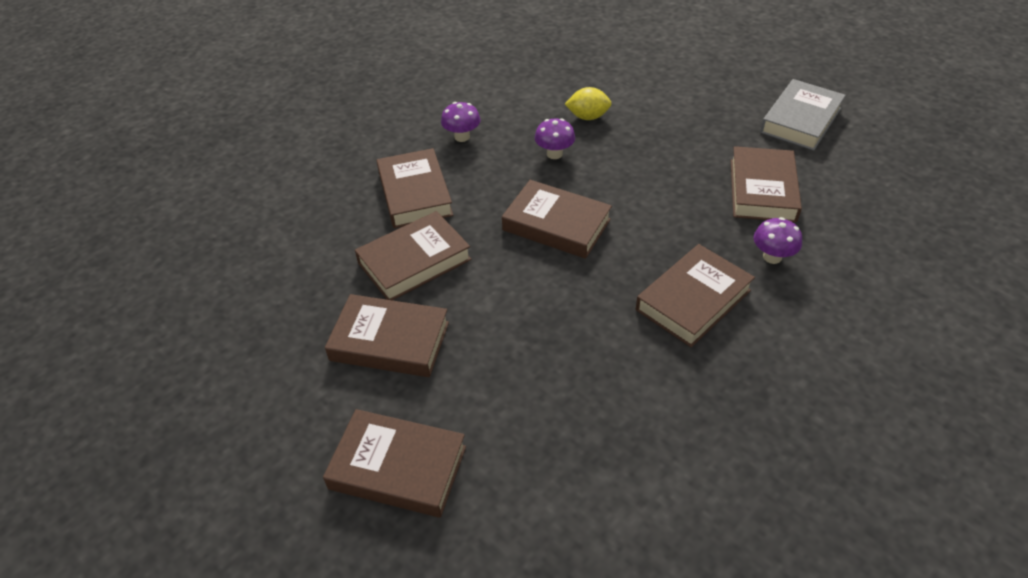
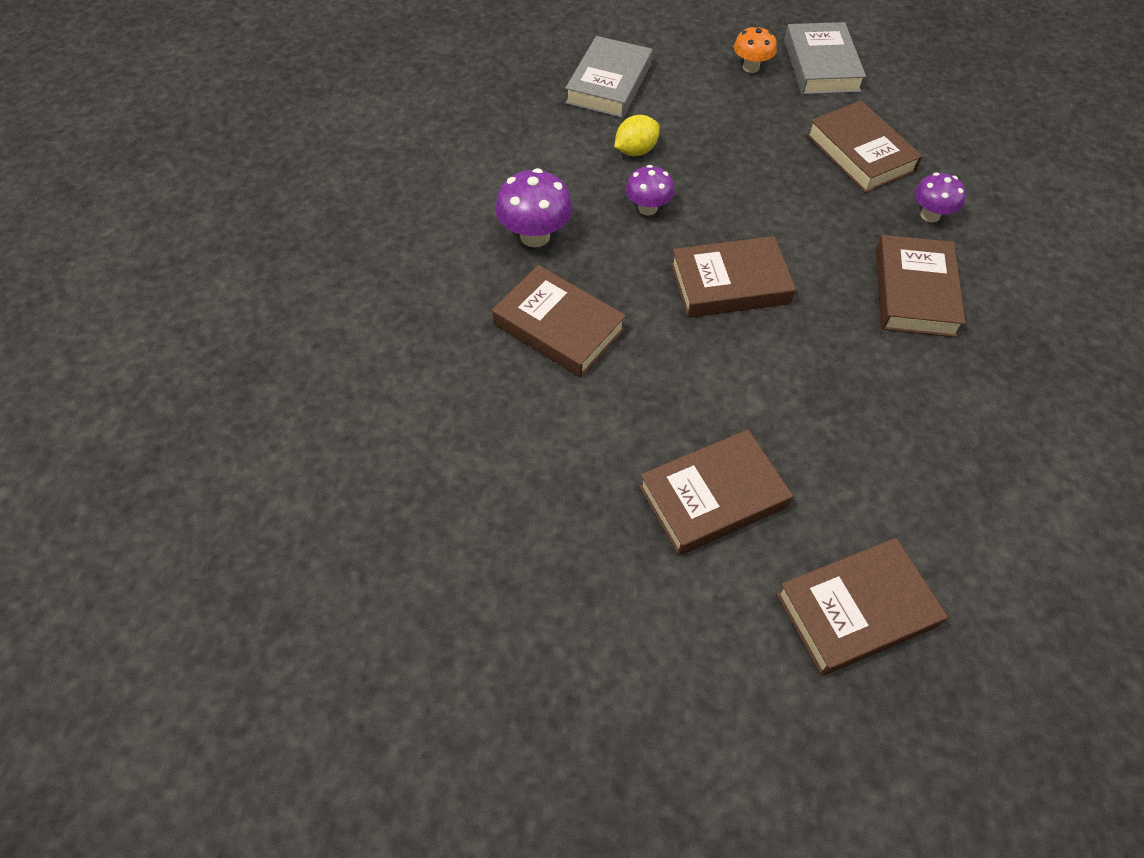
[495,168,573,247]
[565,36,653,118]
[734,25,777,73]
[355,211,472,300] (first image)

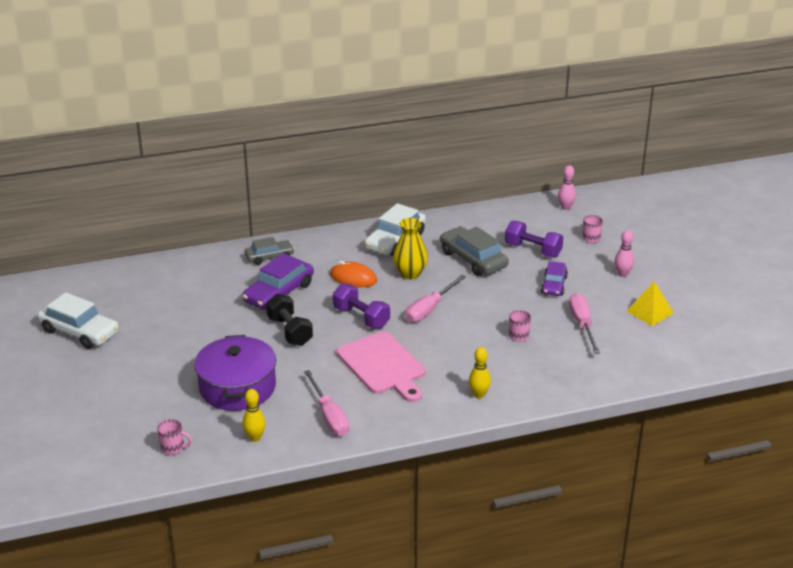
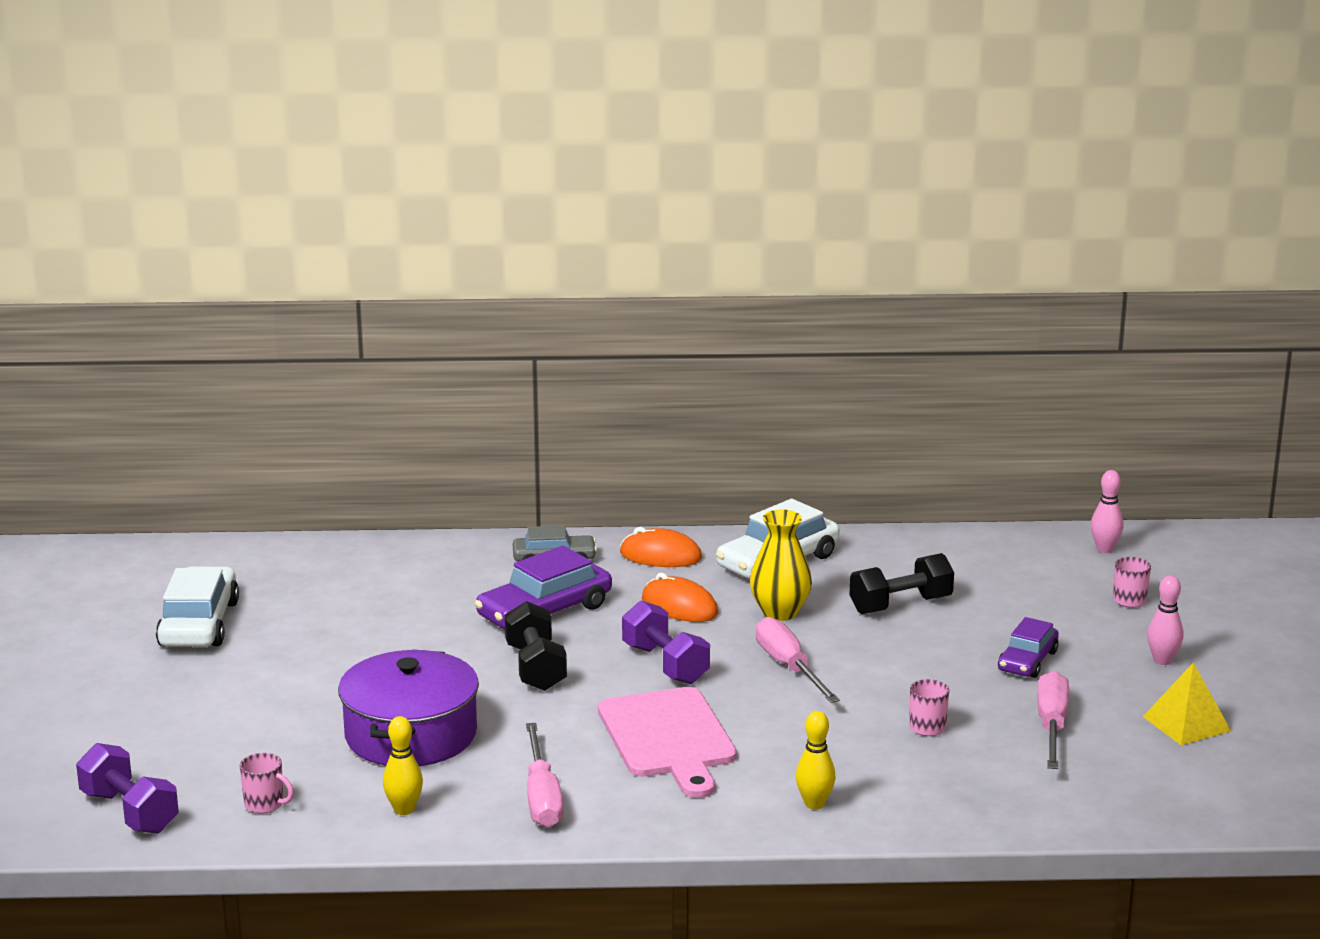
[76,743,179,834]
[156,566,239,647]
[620,527,702,567]
[756,617,840,703]
[849,553,954,614]

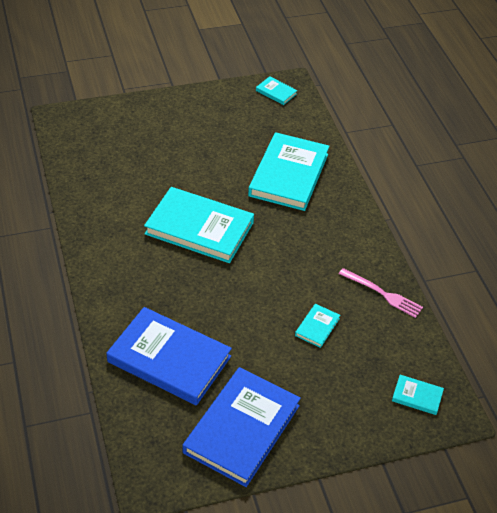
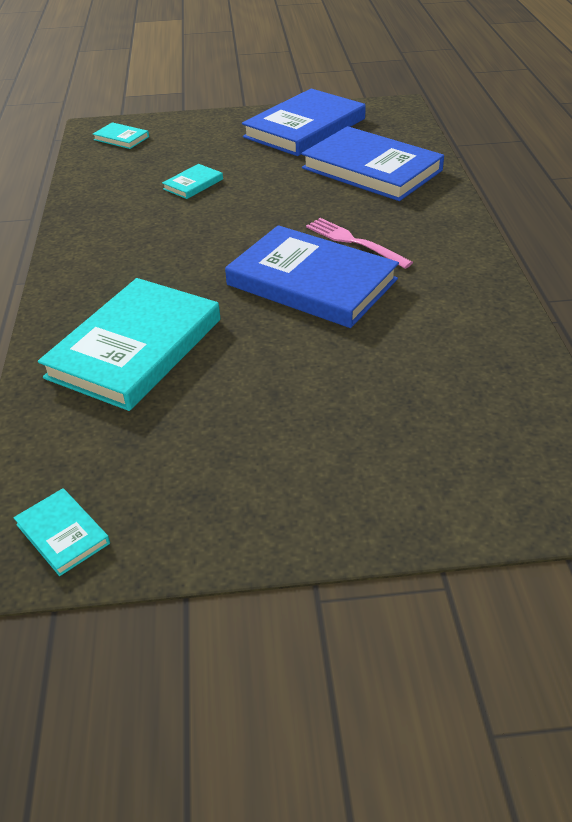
[225,225,399,328]
[306,218,413,269]

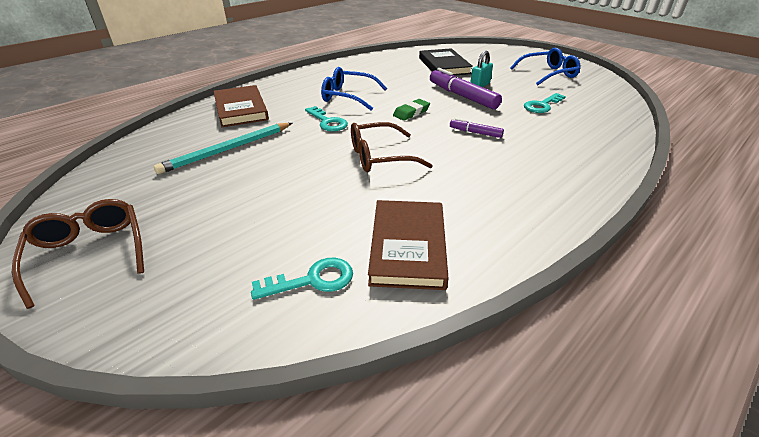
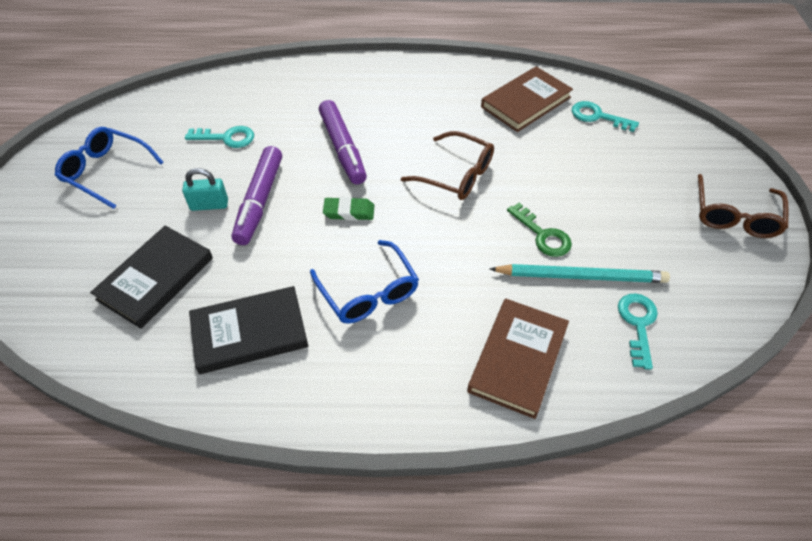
[189,286,308,374]
[319,100,367,185]
[507,203,572,257]
[618,293,658,370]

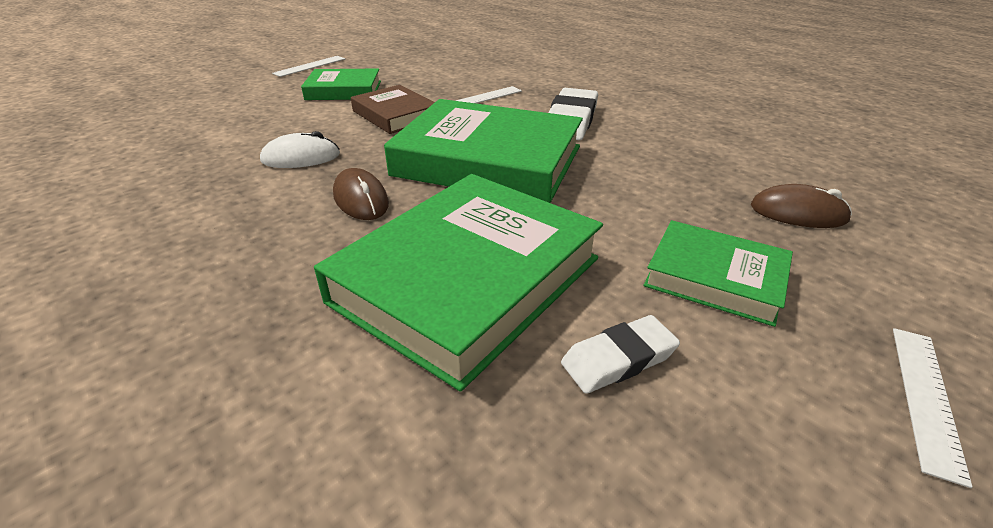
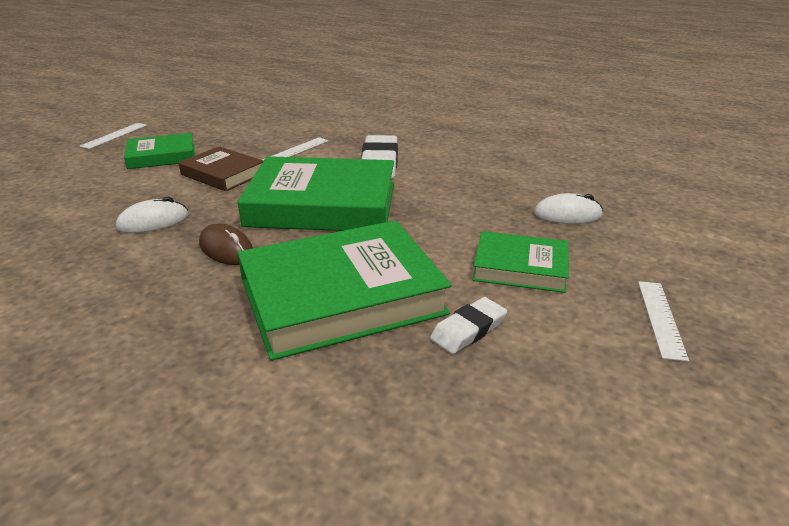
[238,220,452,361]
[534,193,603,224]

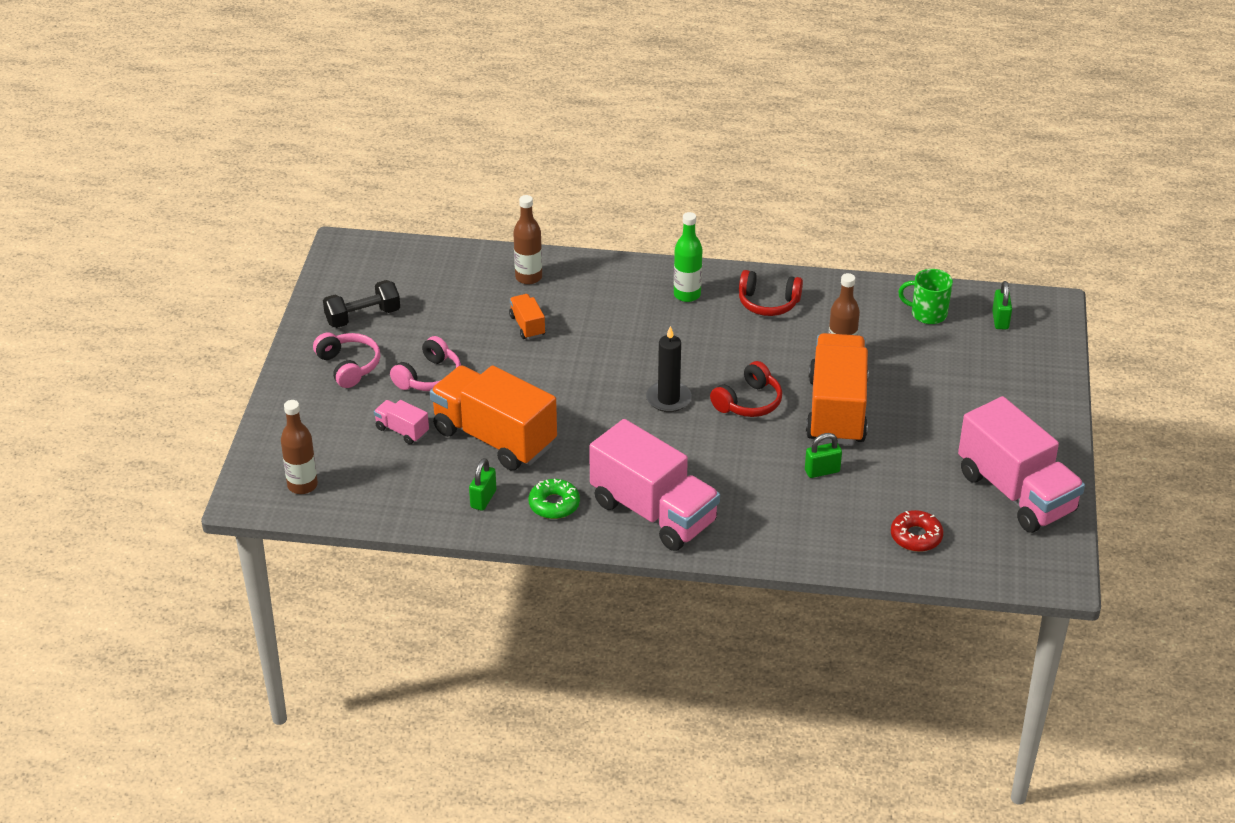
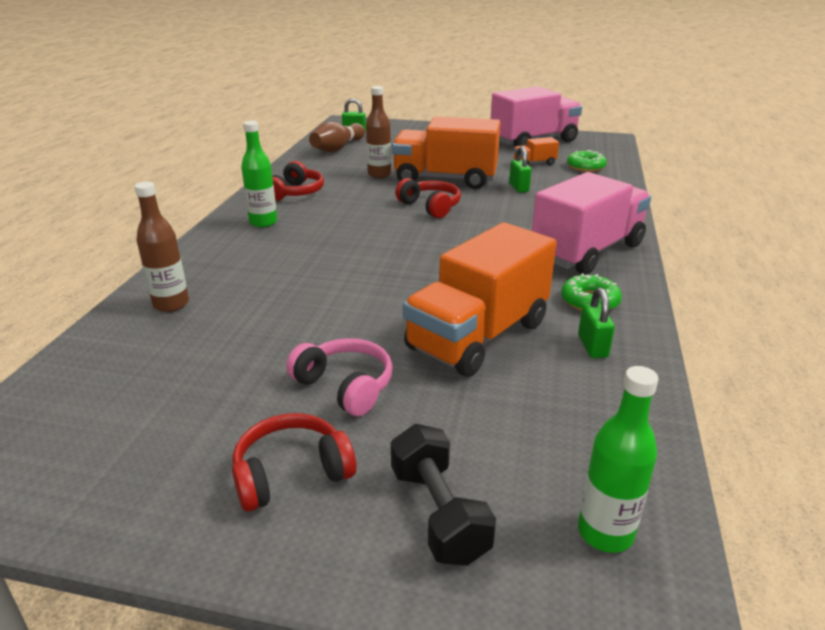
[232,413,356,512]
[309,122,365,152]
[391,424,496,566]
[514,137,559,166]
[567,150,607,172]
[578,287,615,358]
[578,366,659,553]
[374,400,429,444] (first image)
[646,326,692,412] (first image)

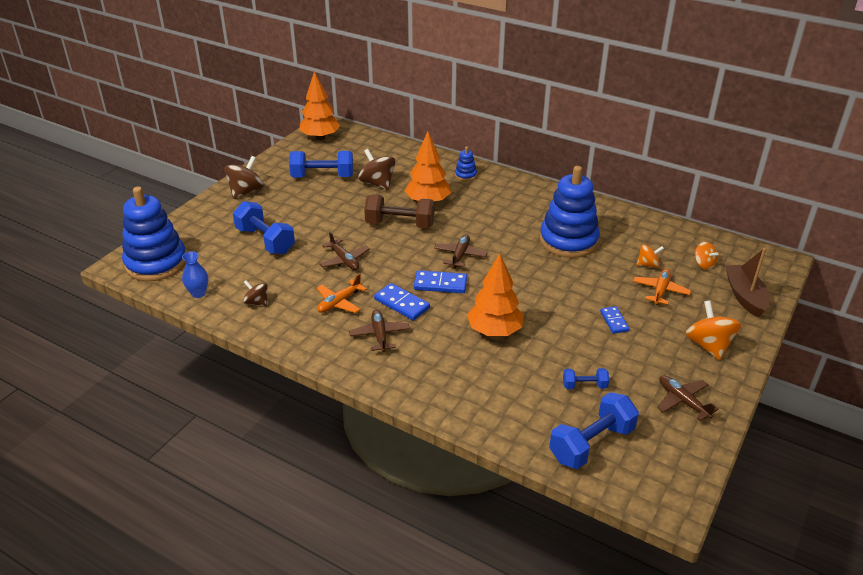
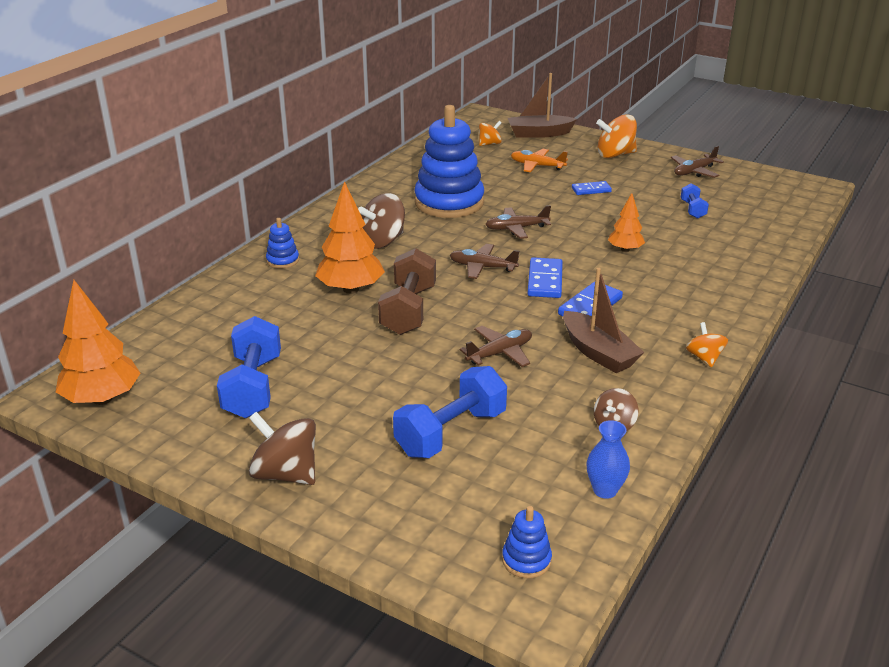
[358,193,405,249]
[485,205,551,239]
[502,506,552,579]
[563,268,644,373]
[608,193,645,252]
[686,322,728,367]
[549,392,639,469] (first image)

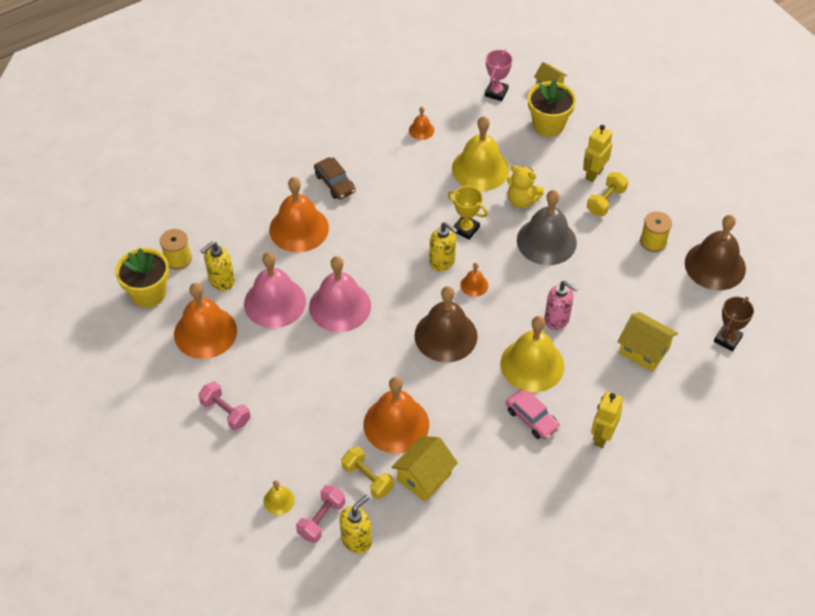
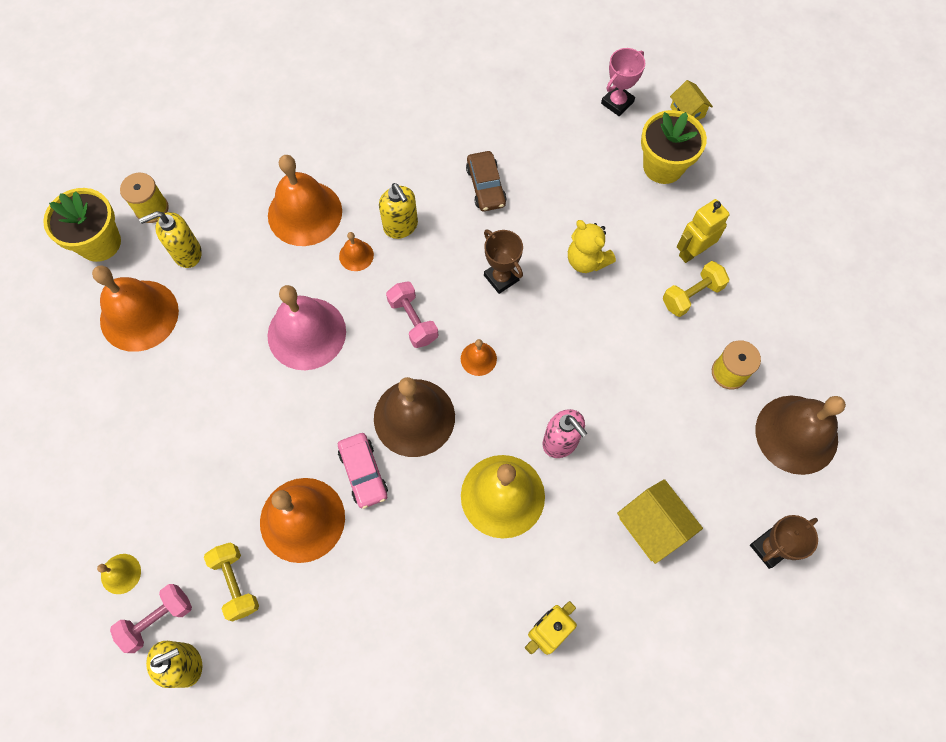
[338,433,388,509]
[339,232,374,271]
[379,183,418,239]
[386,281,438,348]
[466,151,507,211]
[484,230,523,294]
[244,252,306,328] (first image)
[391,436,458,502] (first image)
[452,116,509,191] (first image)
[517,190,577,265] (first image)

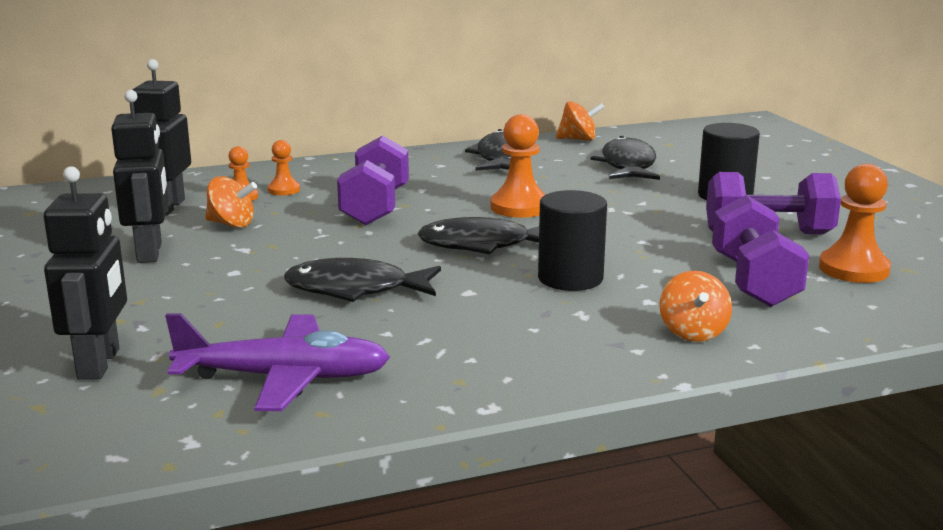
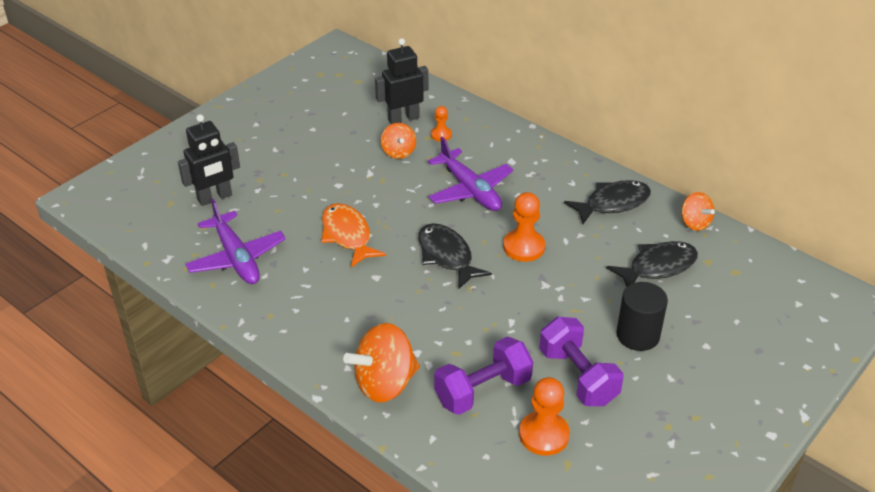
[321,203,386,267]
[343,323,420,403]
[428,137,513,211]
[111,90,169,263] (first image)
[268,140,300,195] (first image)
[538,190,607,291] (first image)

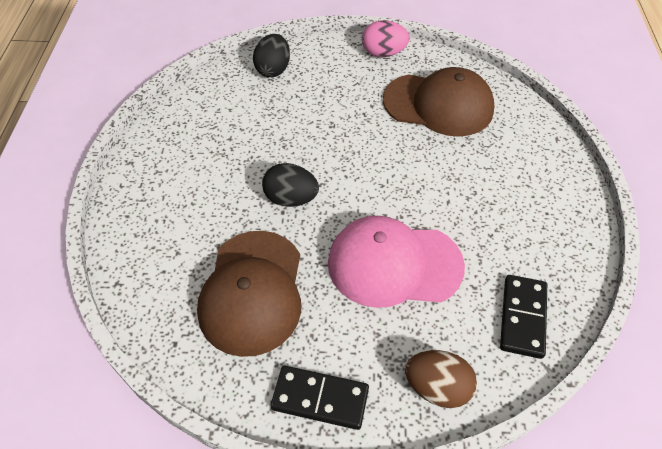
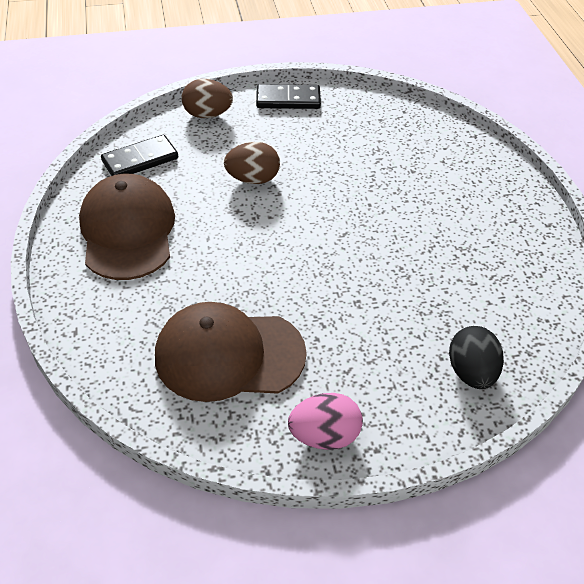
[79,174,175,280]
[101,135,178,176]
[224,142,280,184]
[262,163,319,207] (first image)

